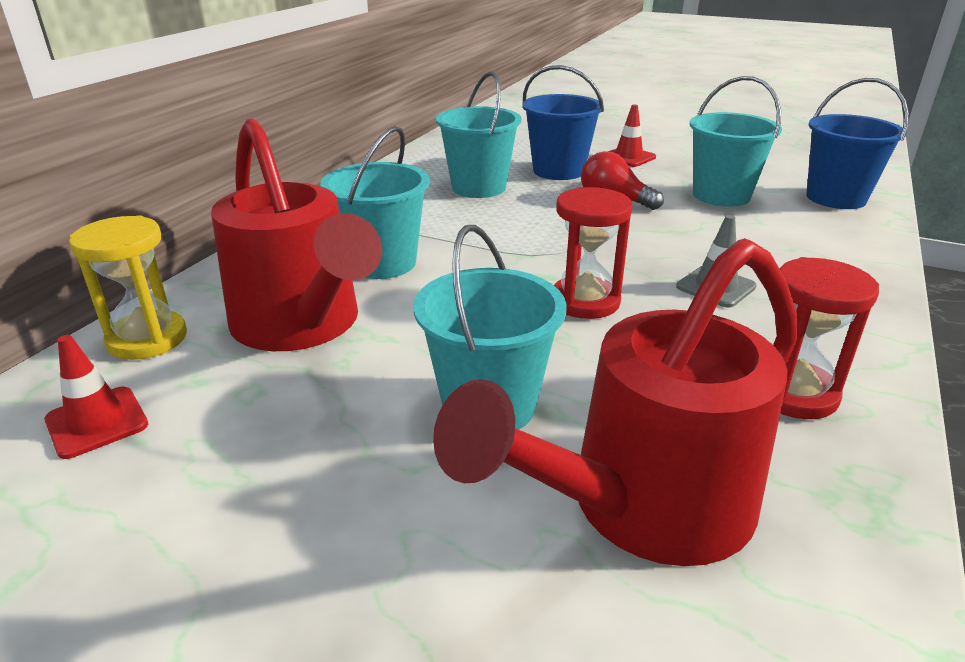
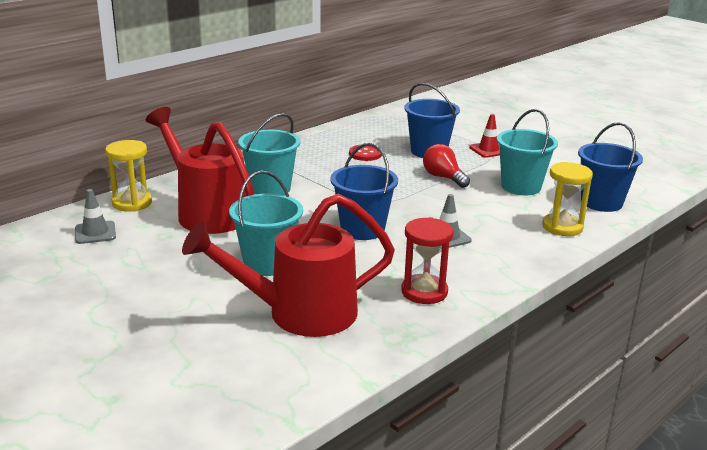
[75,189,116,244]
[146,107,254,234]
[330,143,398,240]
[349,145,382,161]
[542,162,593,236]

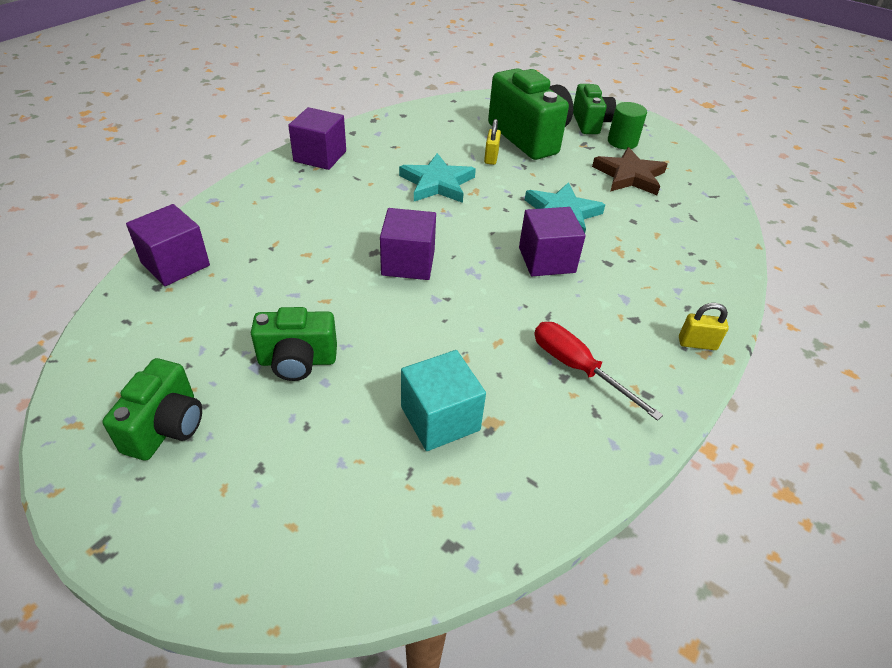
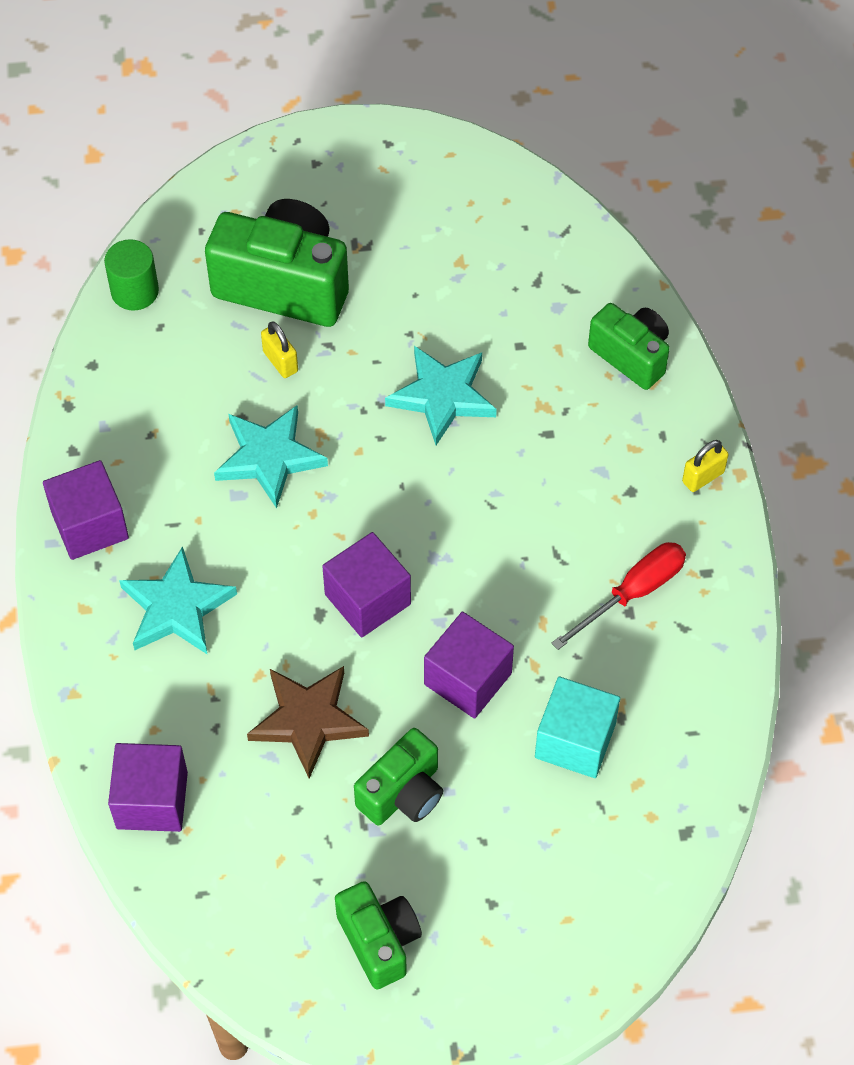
[104,239,159,310]
[119,546,237,654]
[247,666,369,779]
[424,612,514,718]
[552,542,686,650]
[588,303,670,390]

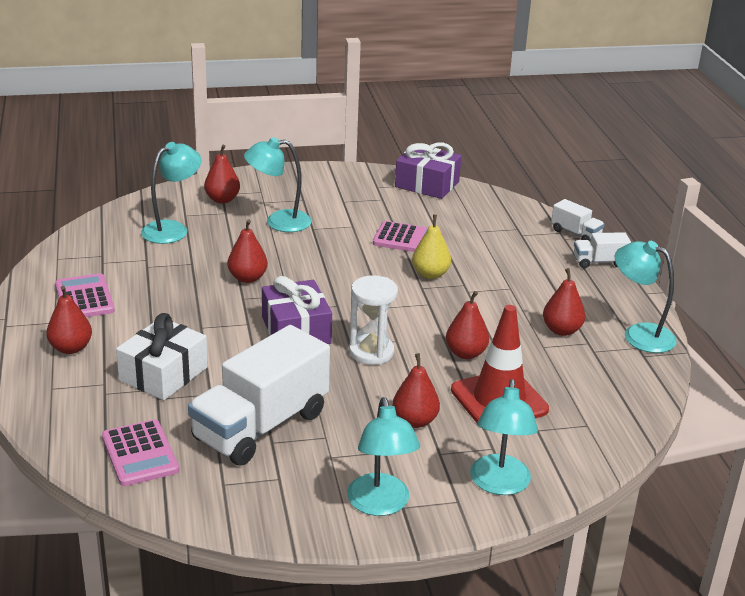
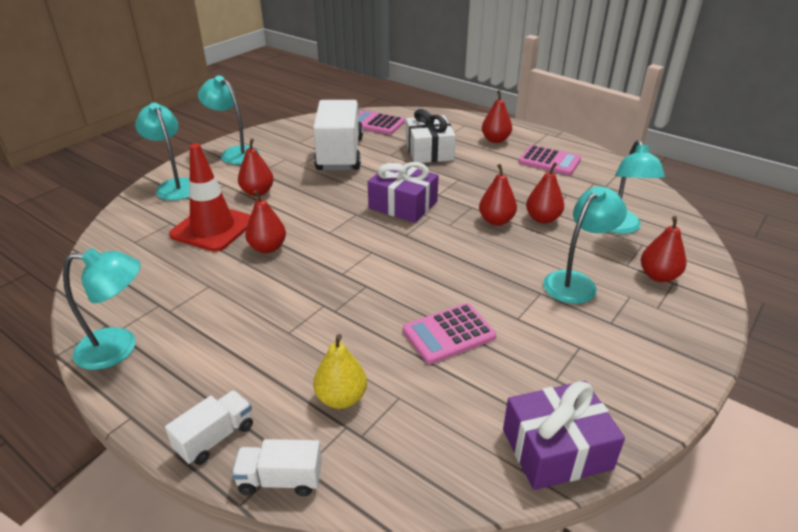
[313,334,367,409]
[526,162,564,224]
[349,275,398,365] (first image)

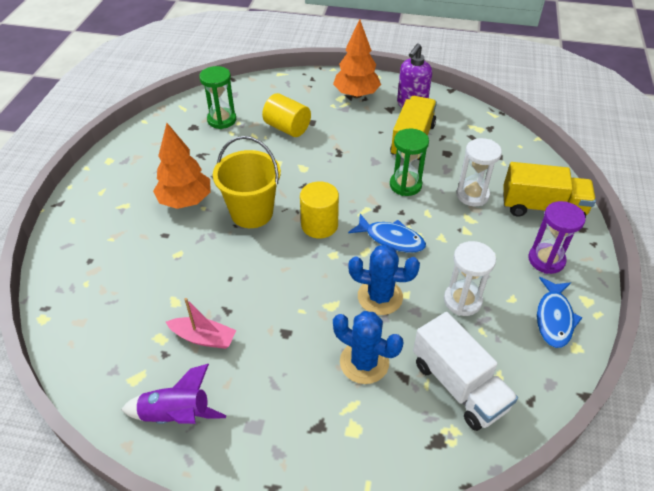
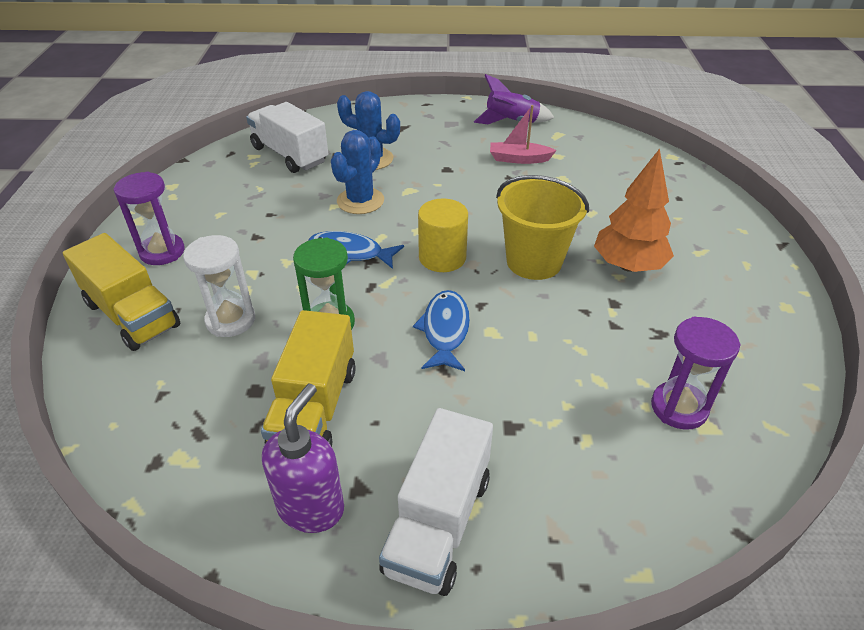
[63,233,180,351]
[331,130,384,214]
[379,408,493,596]
[413,290,470,371]
[651,316,741,430]
[262,93,311,137] (first image)
[444,241,496,316] (first image)

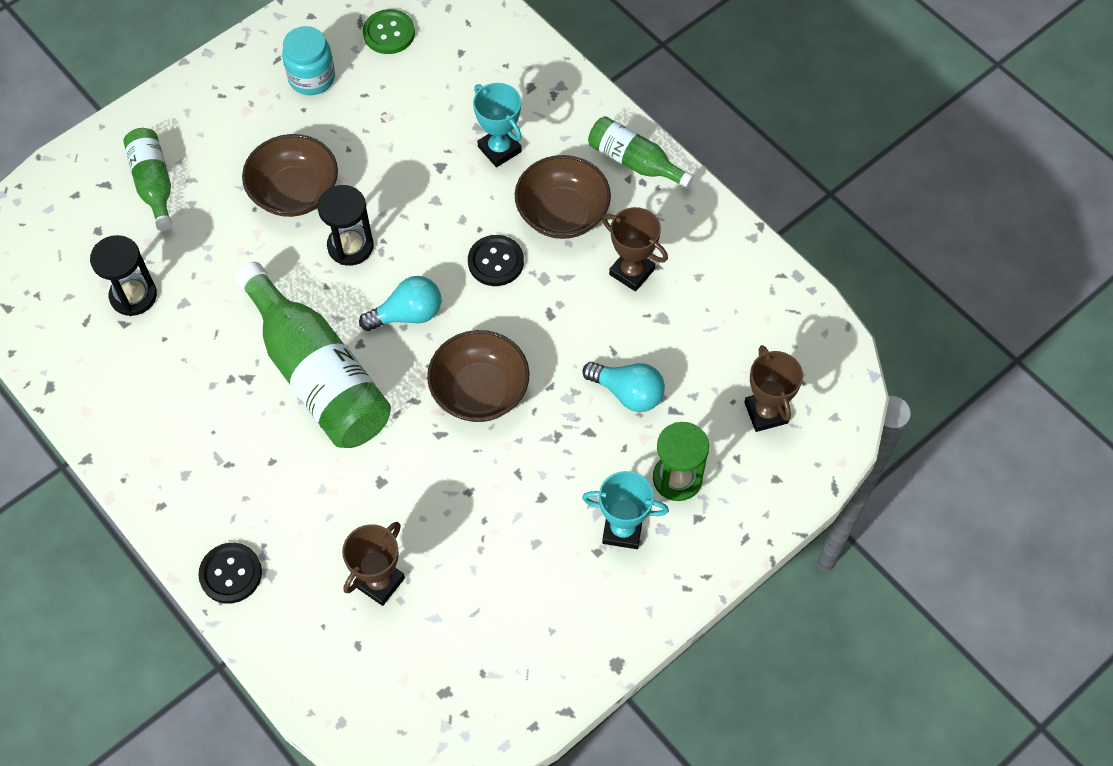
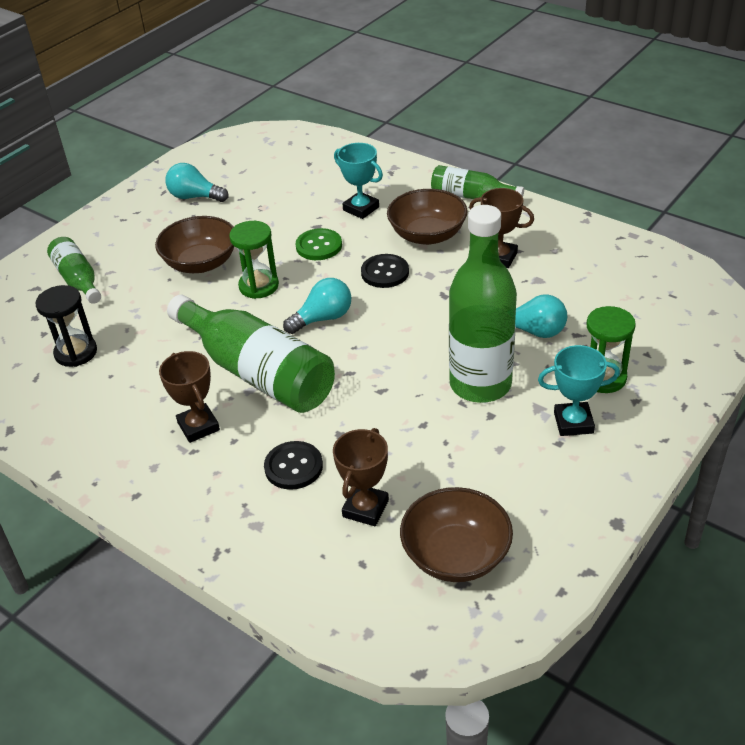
[159,351,220,443]
[165,163,228,202]
[229,221,279,299]
[264,441,323,490]
[296,228,342,260]
[400,487,513,582]
[449,205,517,403]

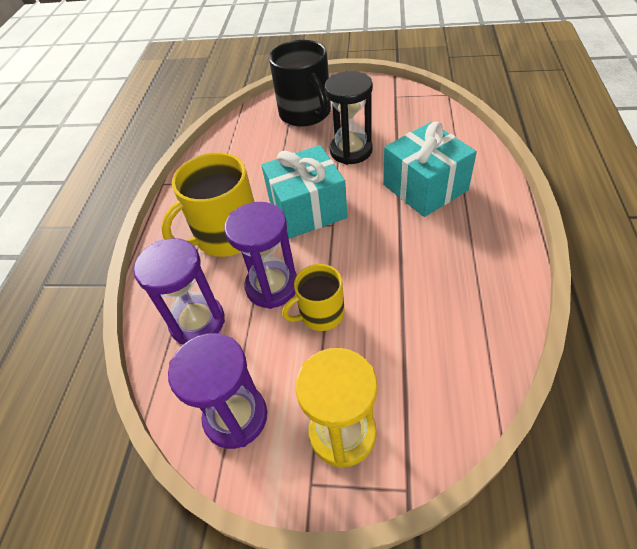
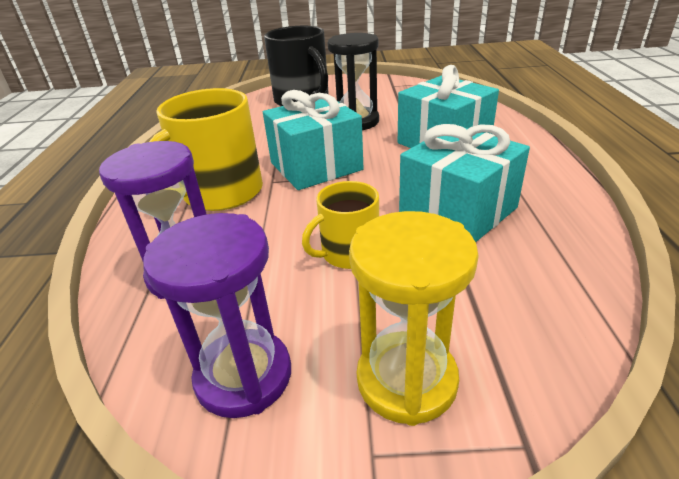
[399,124,530,242]
[224,202,297,309] (first image)

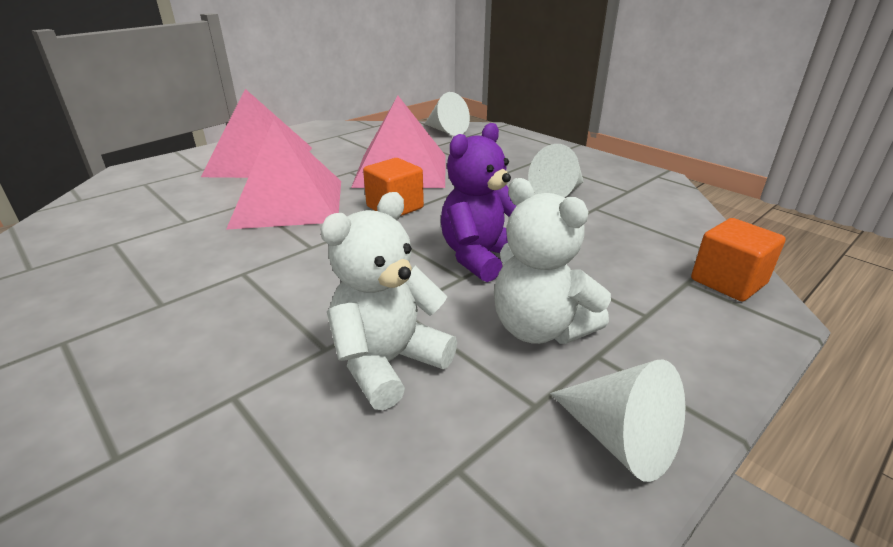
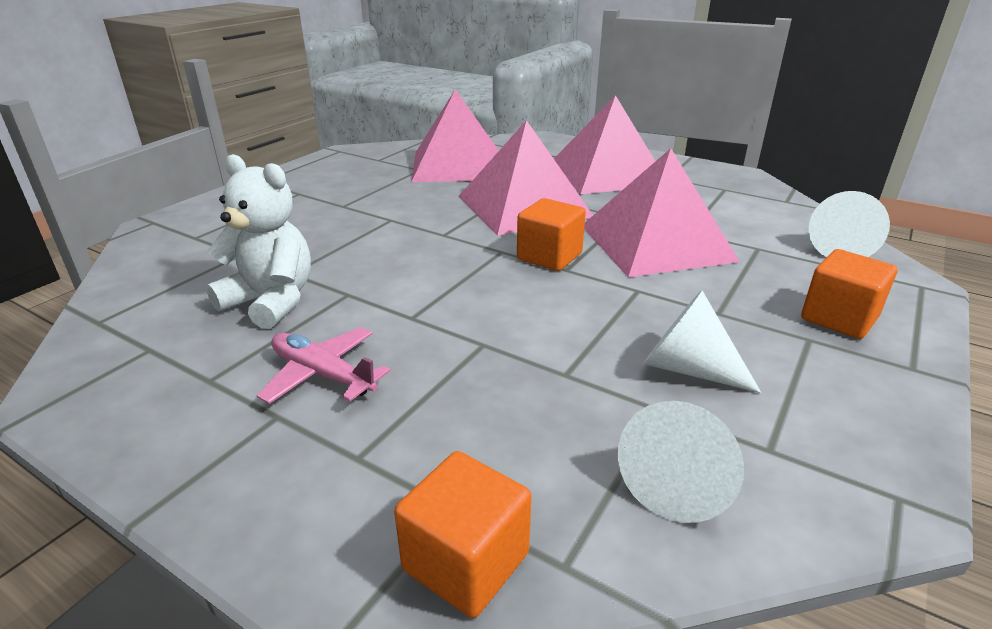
[257,327,390,404]
[411,89,499,182]
[618,401,744,523]
[801,249,897,339]
[441,123,516,282] (first image)

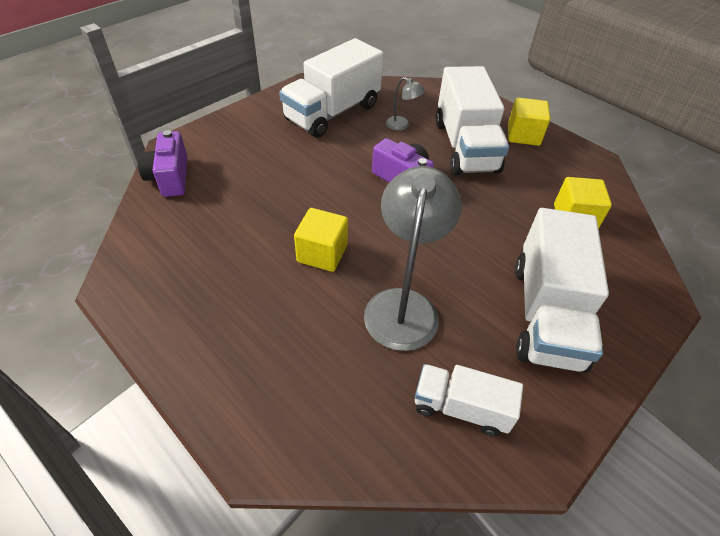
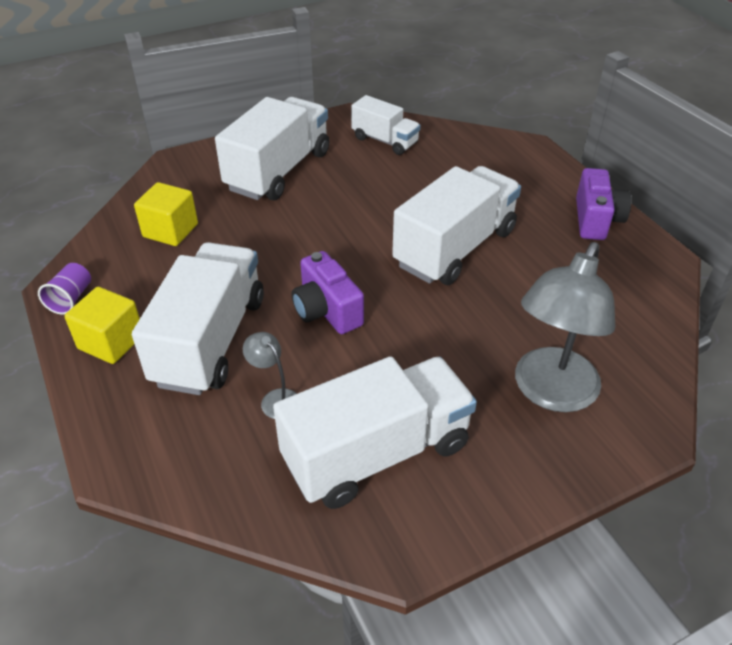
[38,263,91,315]
[392,166,521,285]
[515,242,615,412]
[576,168,631,240]

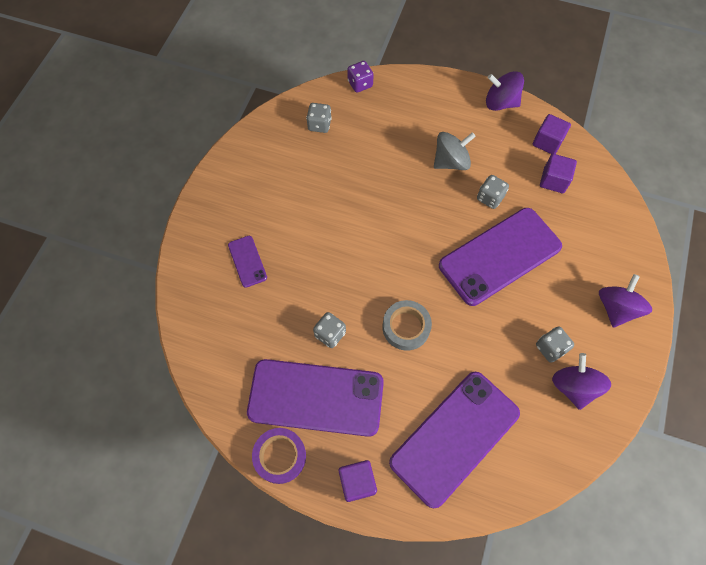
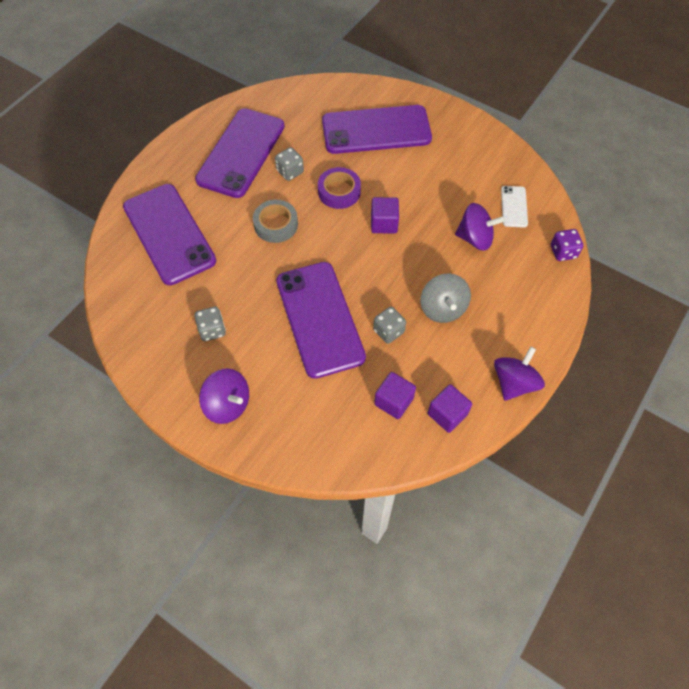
[318,167,361,209]
[322,105,432,154]
[371,197,399,233]
[455,203,504,251]
[501,186,528,228]

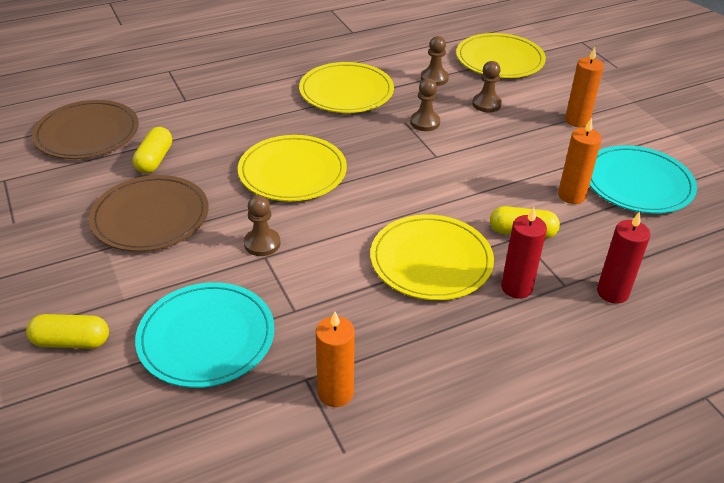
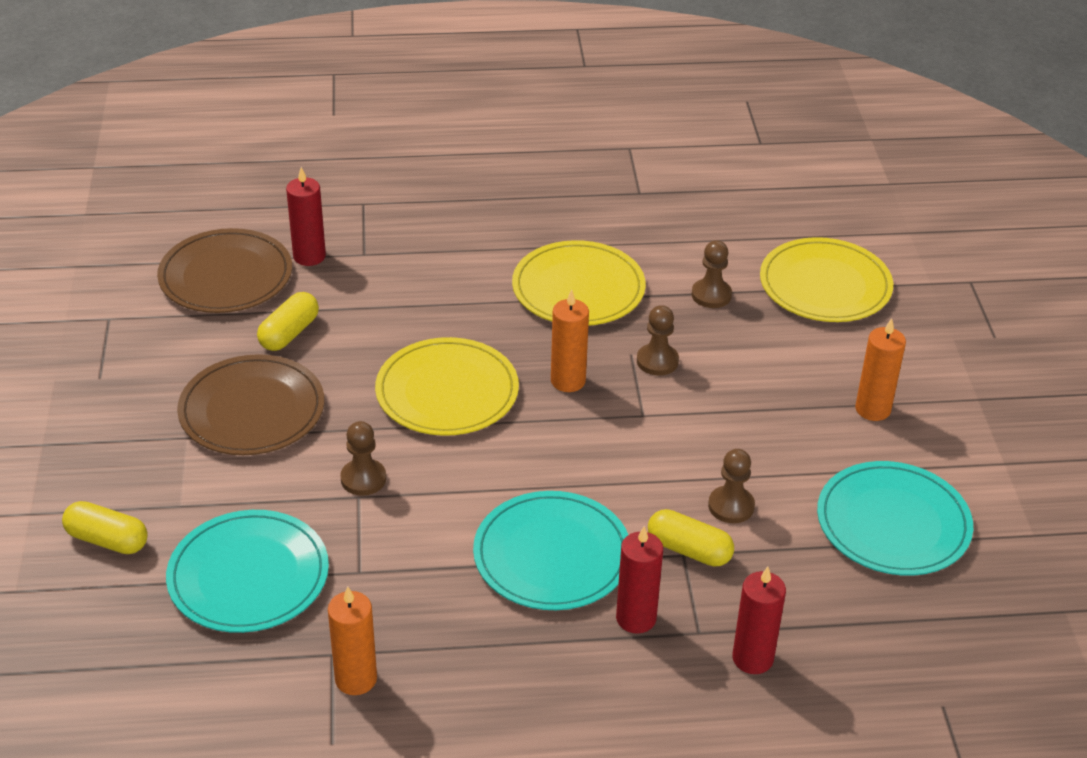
[286,167,326,266]
[473,491,628,610]
[551,290,589,392]
[708,449,755,523]

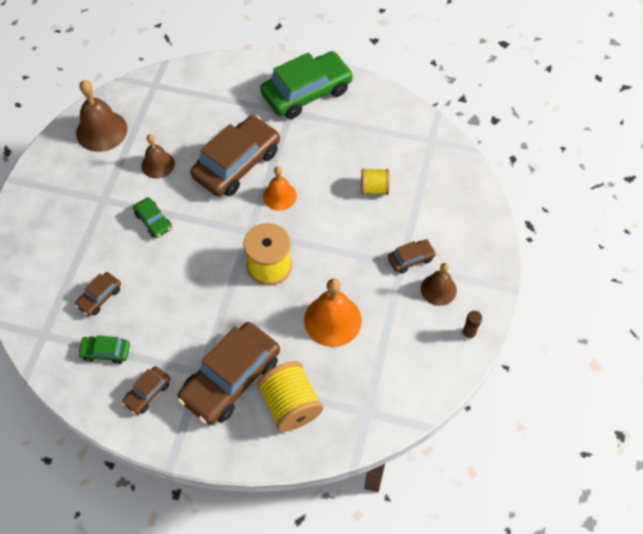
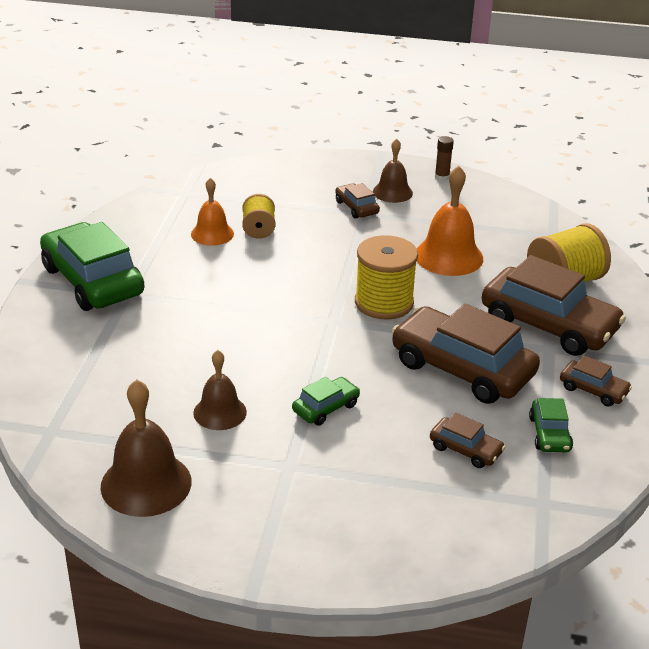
[191,178,234,246]
[392,304,540,404]

